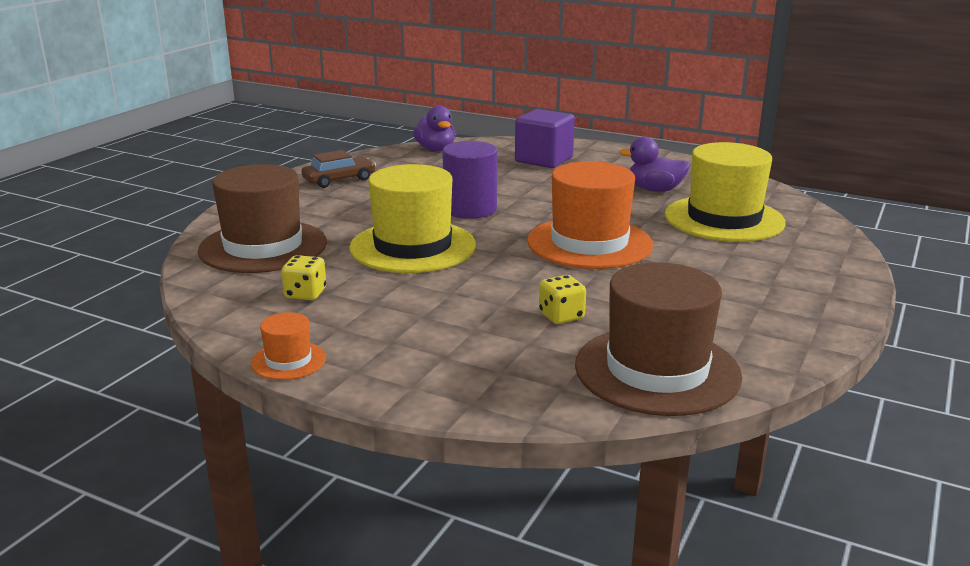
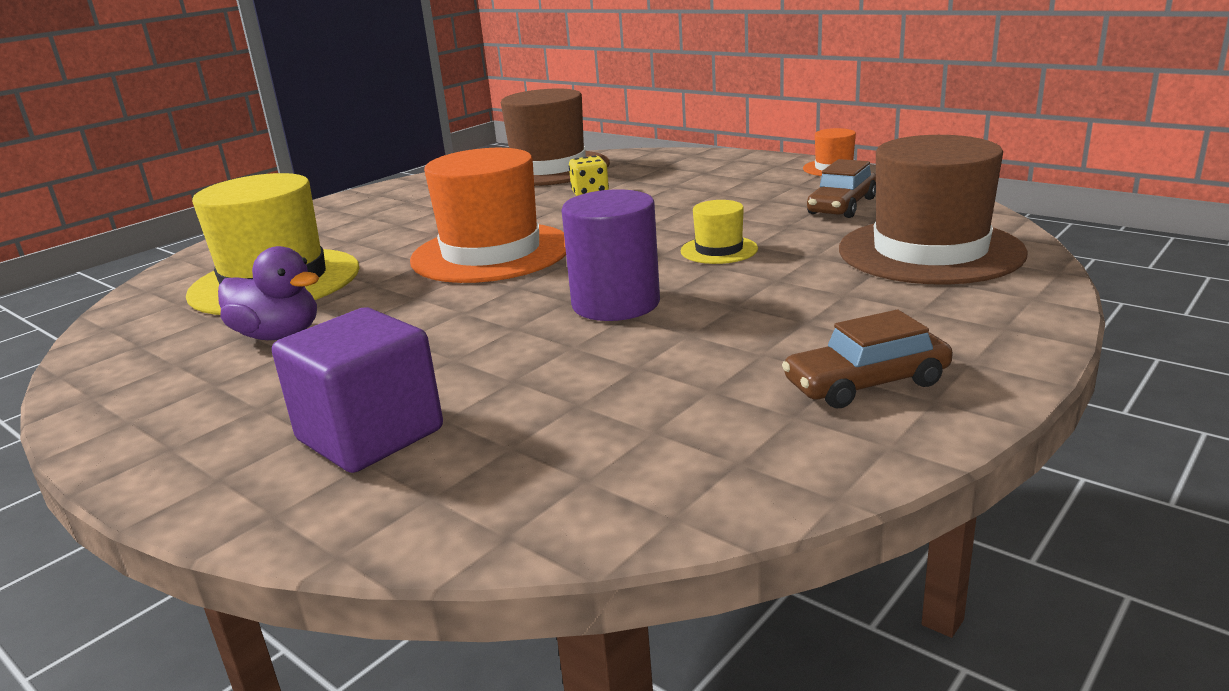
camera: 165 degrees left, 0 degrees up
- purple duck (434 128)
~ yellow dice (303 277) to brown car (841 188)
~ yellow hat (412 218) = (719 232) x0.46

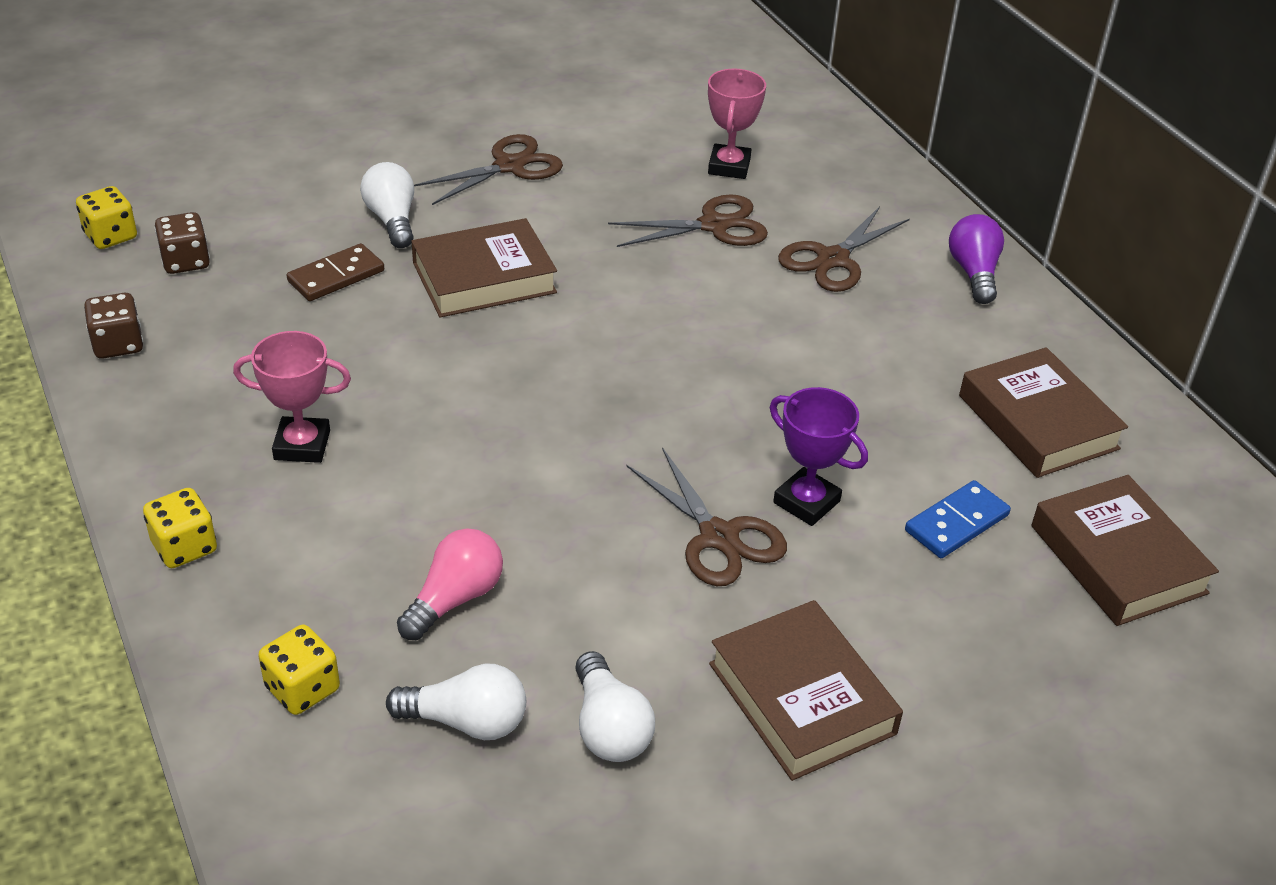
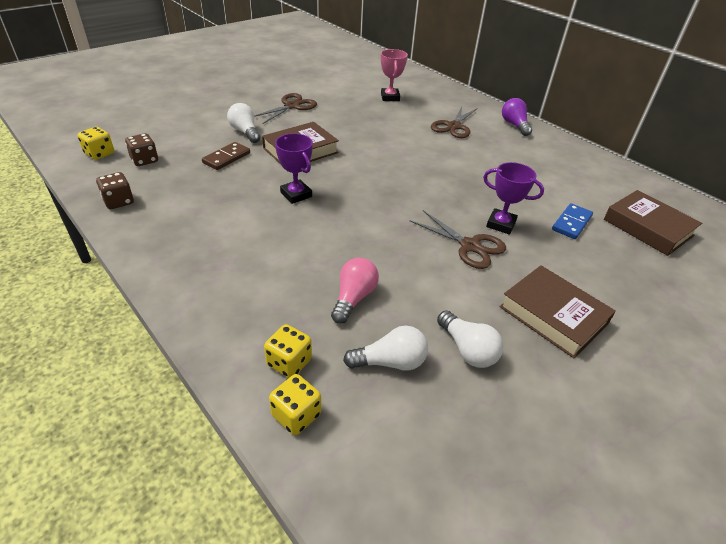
camera: 15 degrees left, 0 degrees up
- pink trophy (292 397)
- brown scissors (688 220)
- brown book (1043 412)
+ purple trophy (294 168)
~ yellow dice (180 528) to (295 404)

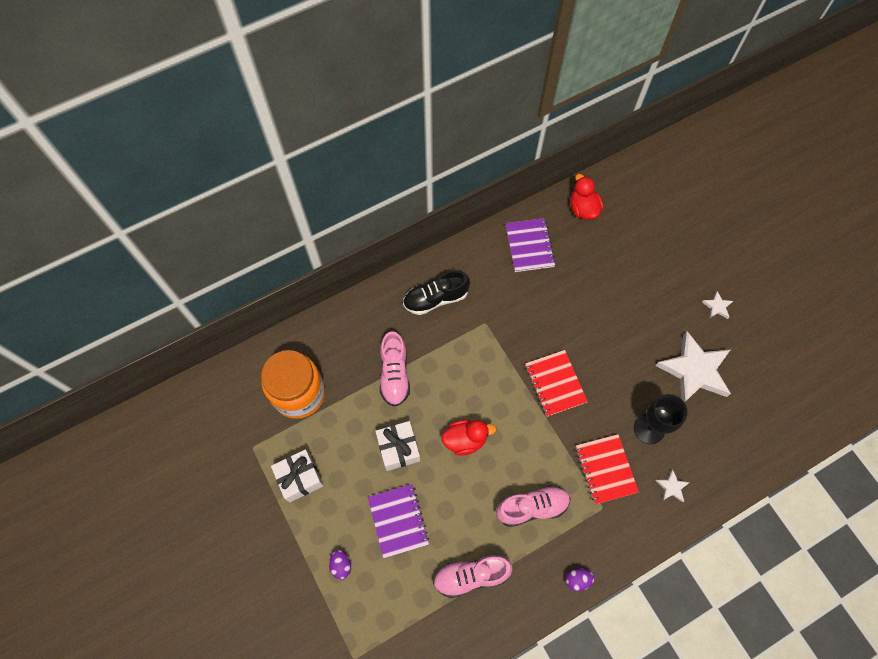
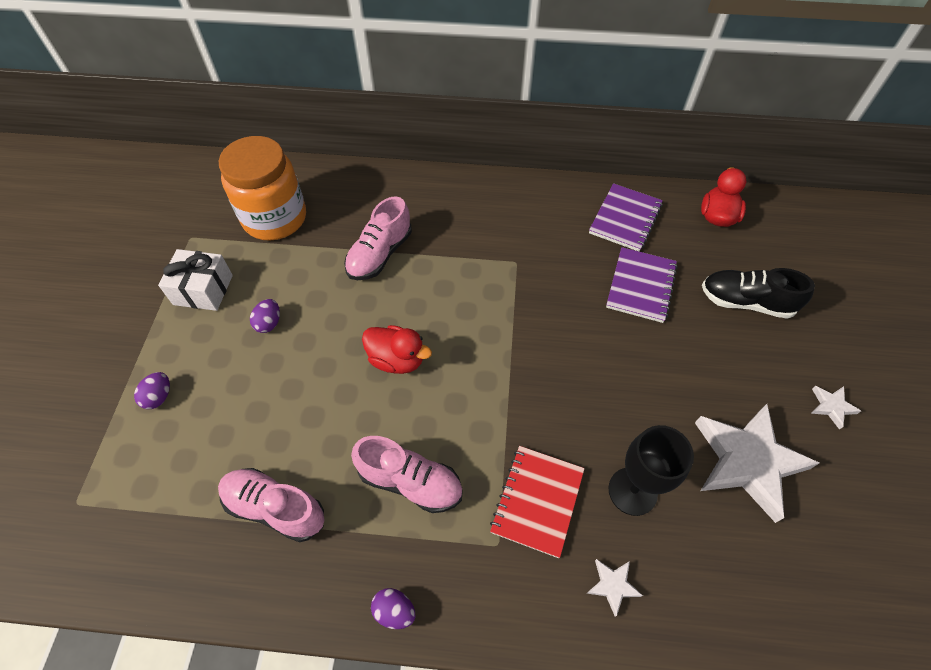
camera: 35 degrees right, 10 degrees down
- white gift (397 446)
- red notebook (556 383)
+ purple egg (265 316)
~ purple notebook (398 521) to (642 285)
~ black shoe (436 292) to (758 293)

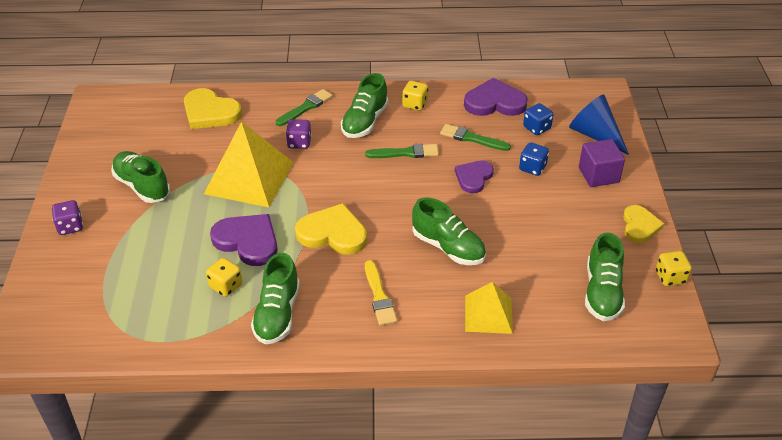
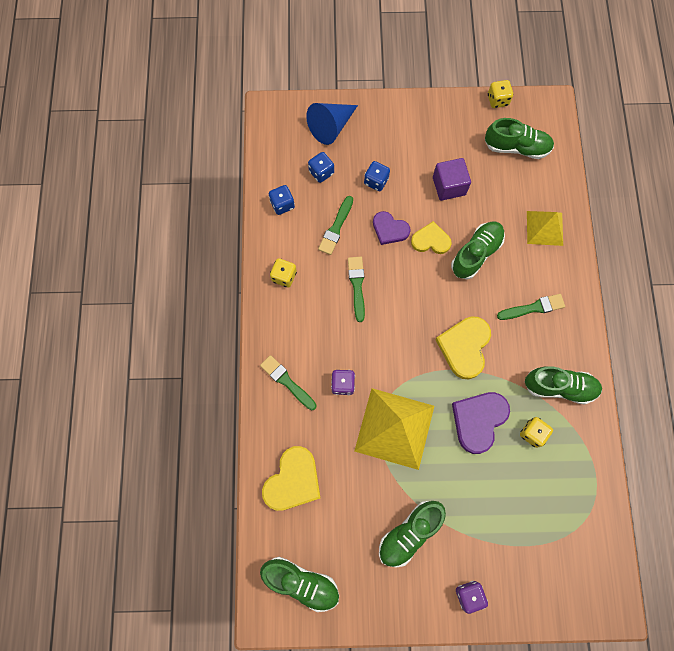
camera: 90 degrees left, 30 degrees up
~ green shoe (364 105) to (299 584)
~ purple cube (602 163) to (452 179)
~ yellow heart (643 224) to (431 237)
~ purple heart (496 97) to blue dice (282 200)
~ yellow brush (381 293) to green brush (531 307)

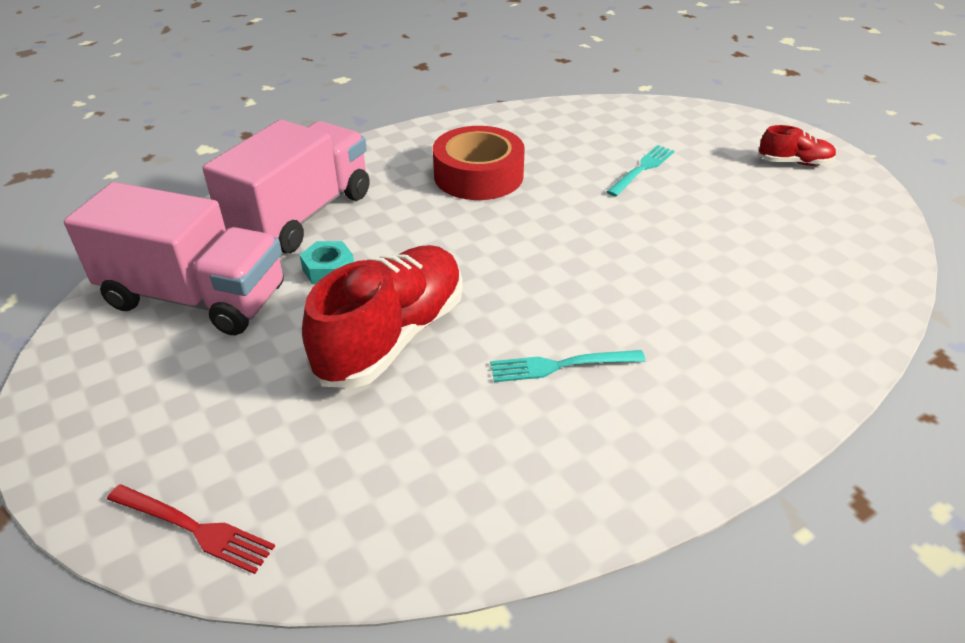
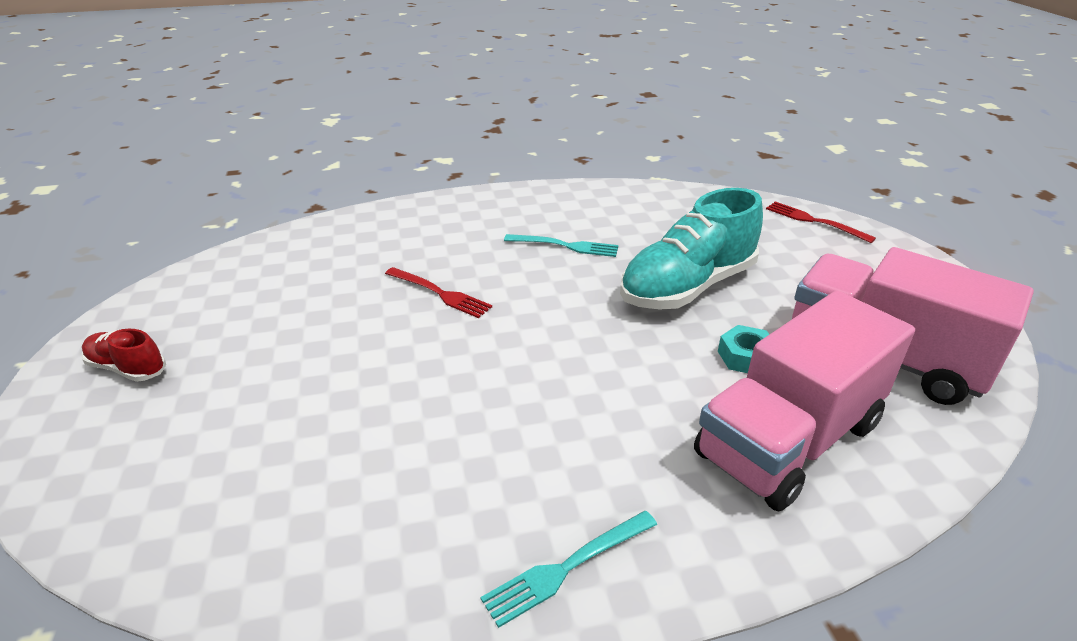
camera: 160 degrees left, 5 degrees down
- red tape (479 163)
+ red fork (438 292)
~ turquoise fork (640 170) to (568 569)
~ red shoe (382 316) to turquoise shoe (691 249)

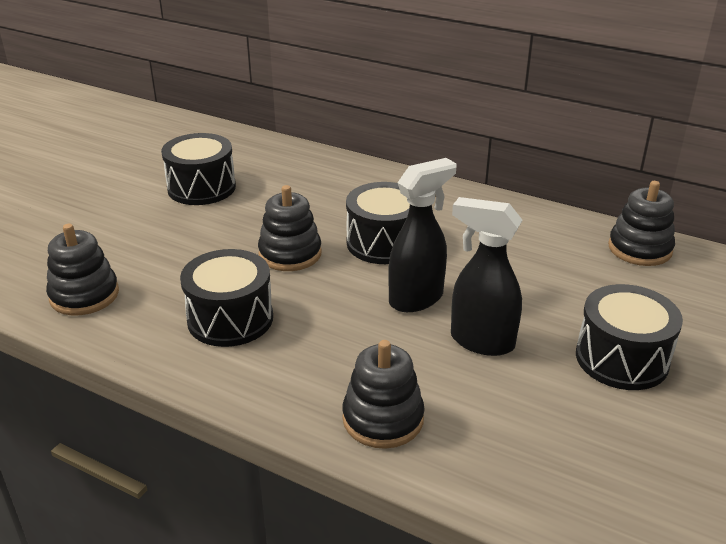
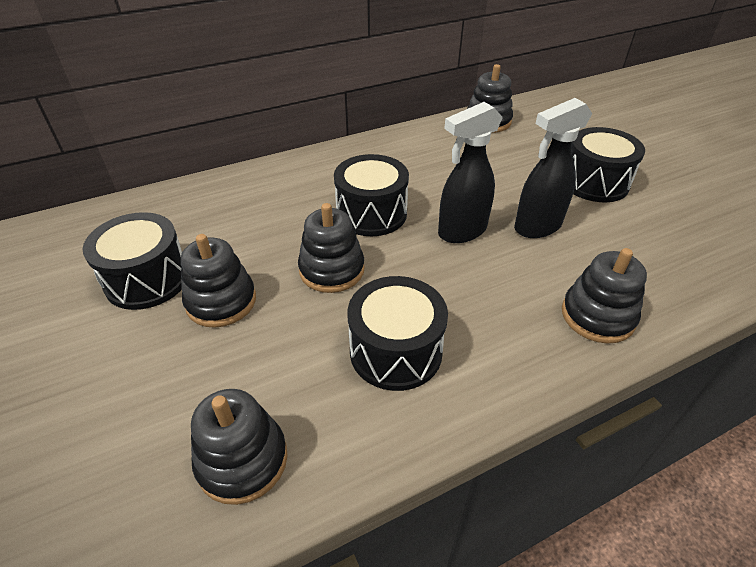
camera: 55 degrees left, 10 degrees up
+ black stacking toy (218 281)
~ black spray bottle (422 235) = (470 172) 120 degrees counterclockwise

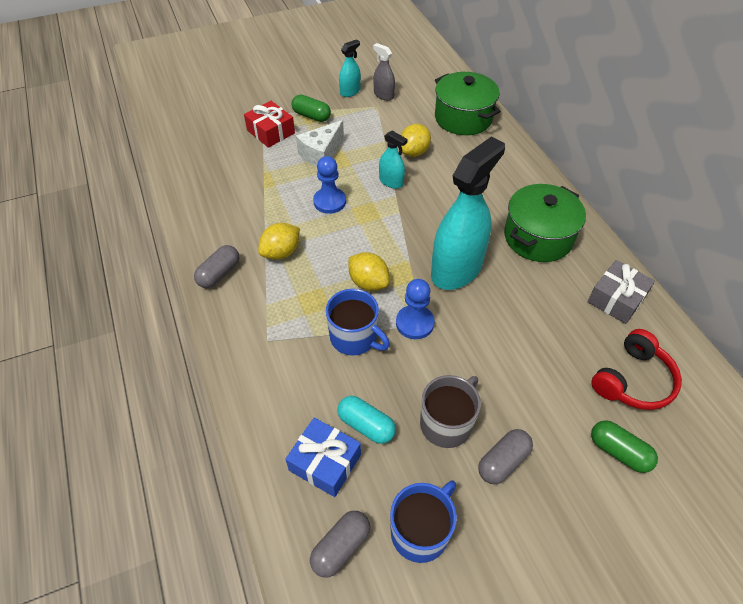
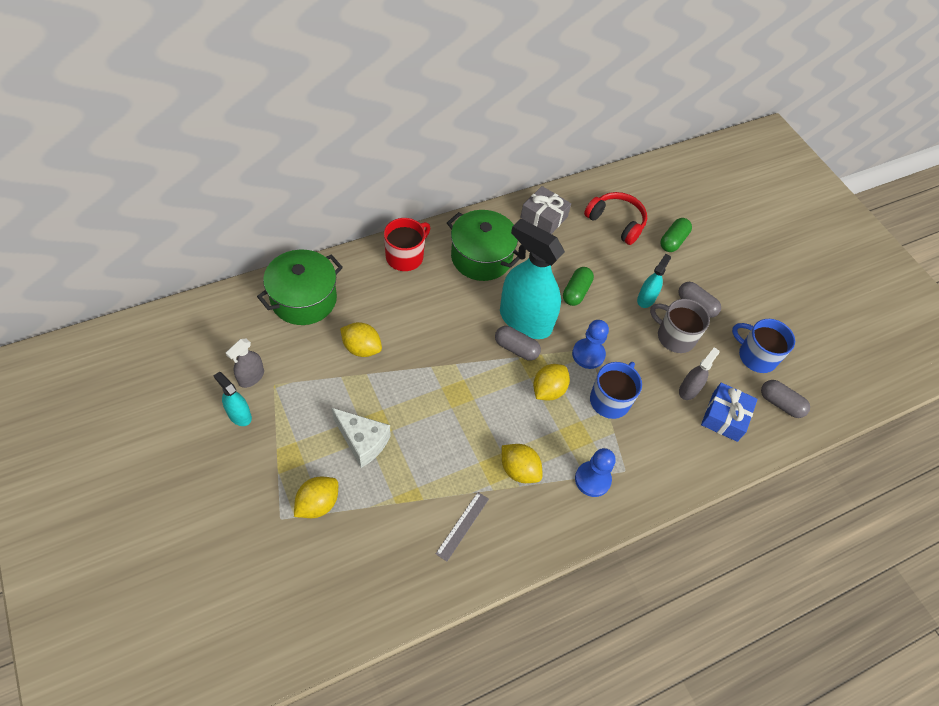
camera: 100 degrees left, 5 degrees up
+ red mug (407 244)
+ grey ruler (462 527)
~ grey capsule (216 266) to (518 343)
~ green capsule (311 108) to (578 286)
~ blue pawn (329 185) to (595 472)
~ turquoise spray bottle (393 160) to (654 281)
~ red gift (269 124) to yellow lemon (316 497)
~ turquoise capsule (366 420) to grey spray bottle (699 373)

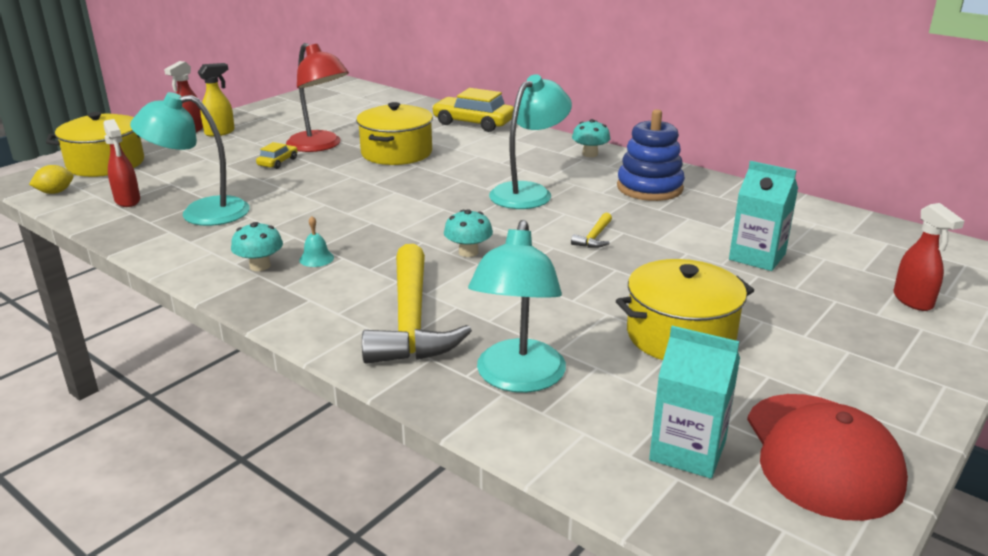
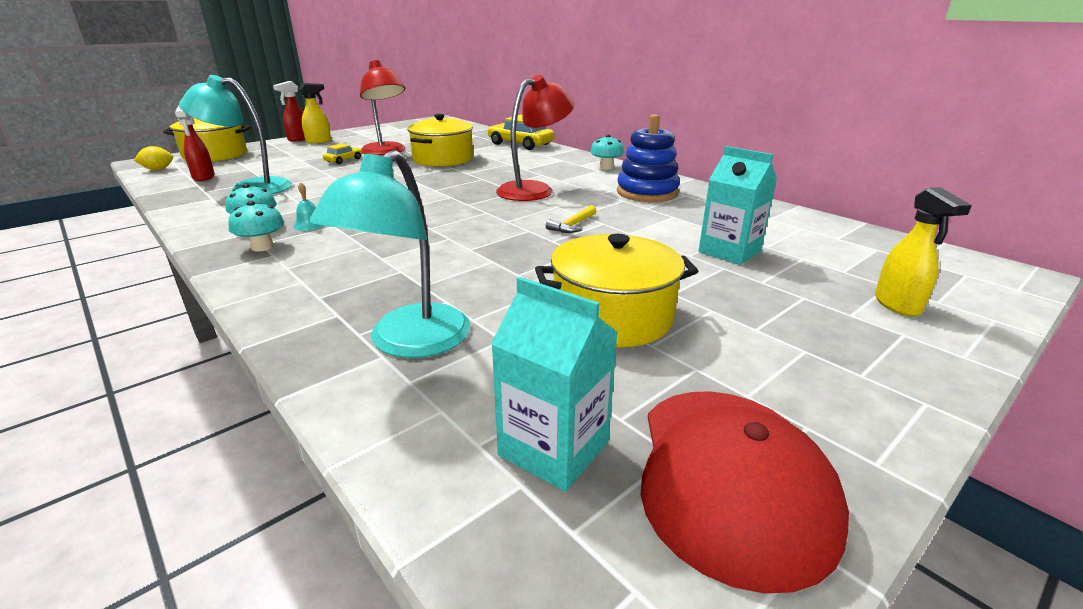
camera: 10 degrees right, 0 degrees up
- yellow hammer (417 304)
~ turquoise mushroom (468 233) to (256 226)
~ turquoise lamp (530 141) to red lamp (535 138)
~ red spray bottle (928 257) to yellow spray bottle (923 251)

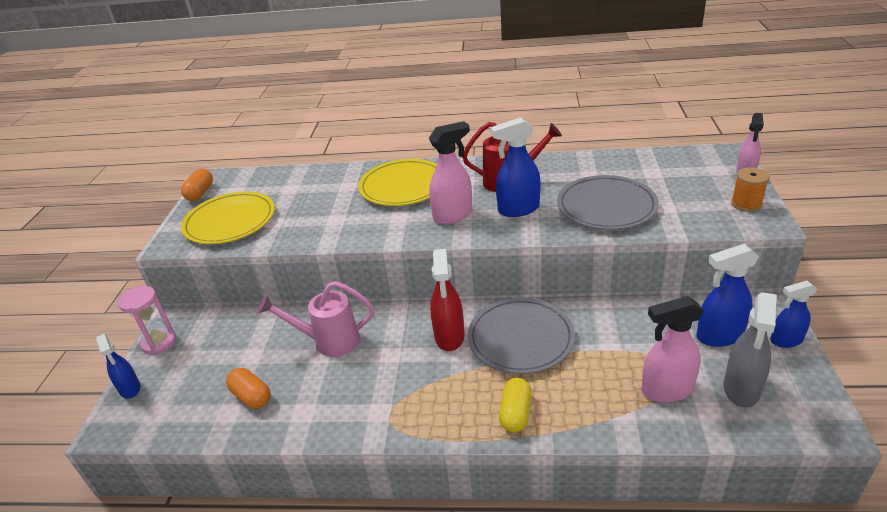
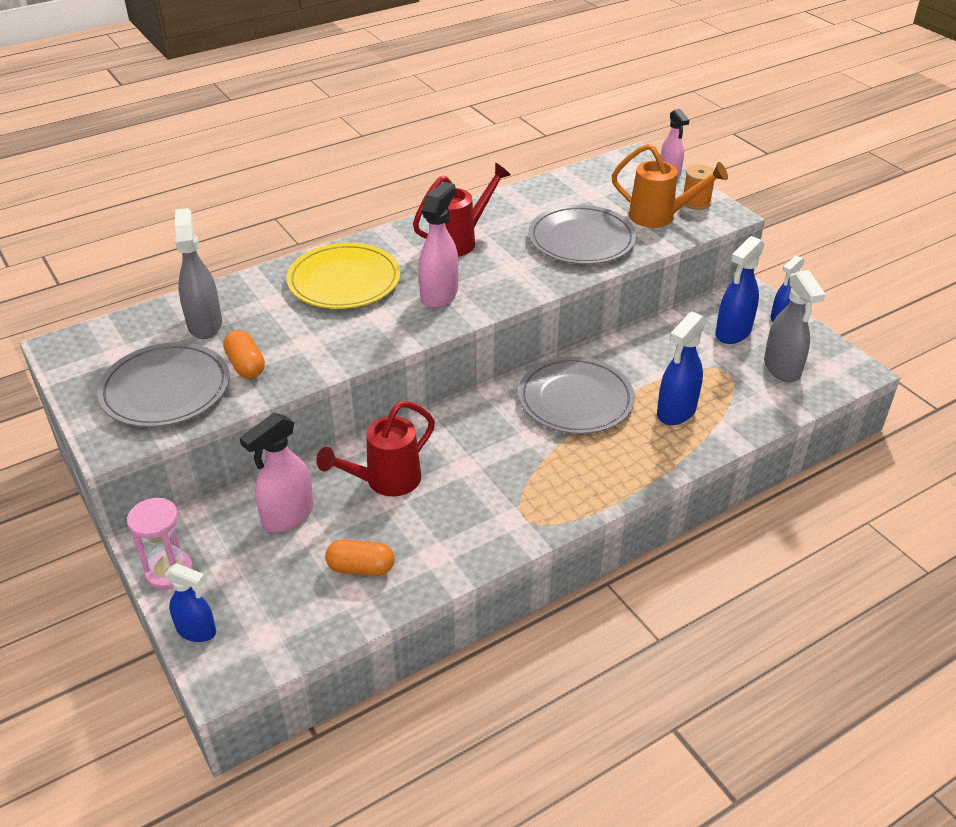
camera: 40 degrees left, 5 degrees up
- red spray bottle (447 300)
- yellow capsule (515 405)
+ grey spray bottle (198 273)
+ orange watering can (670 186)
~ orange capsule (197 185) to (244 354)
~ blue spray bottle (515 167) to (682 368)
~ pink spray bottle (672 349) to (277 472)
~ yellow plate (228 217) to grey plate (163 384)
~ pink watering can (316 319) to red watering can (375 449)

